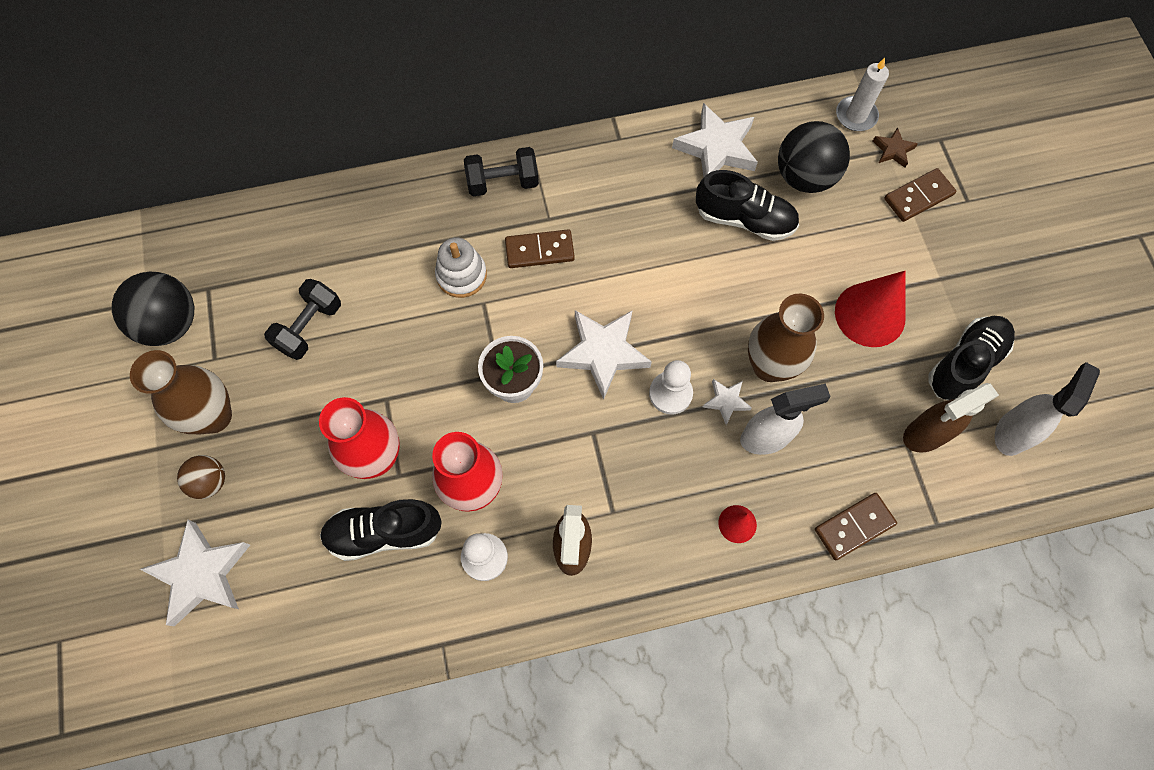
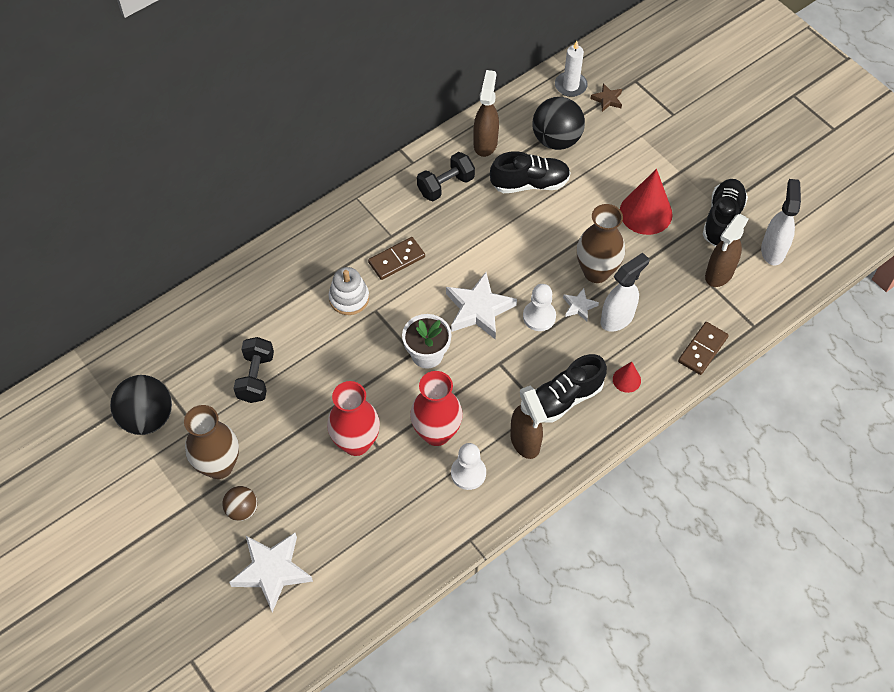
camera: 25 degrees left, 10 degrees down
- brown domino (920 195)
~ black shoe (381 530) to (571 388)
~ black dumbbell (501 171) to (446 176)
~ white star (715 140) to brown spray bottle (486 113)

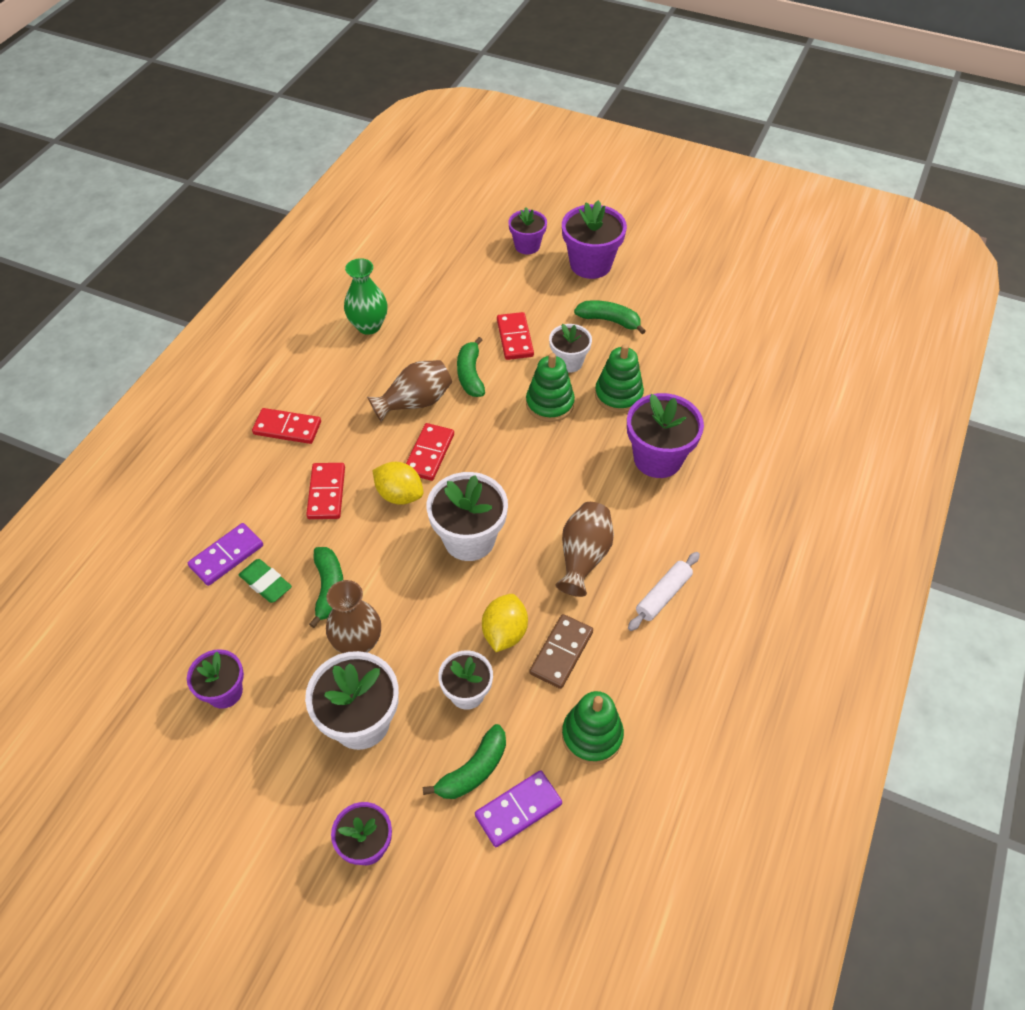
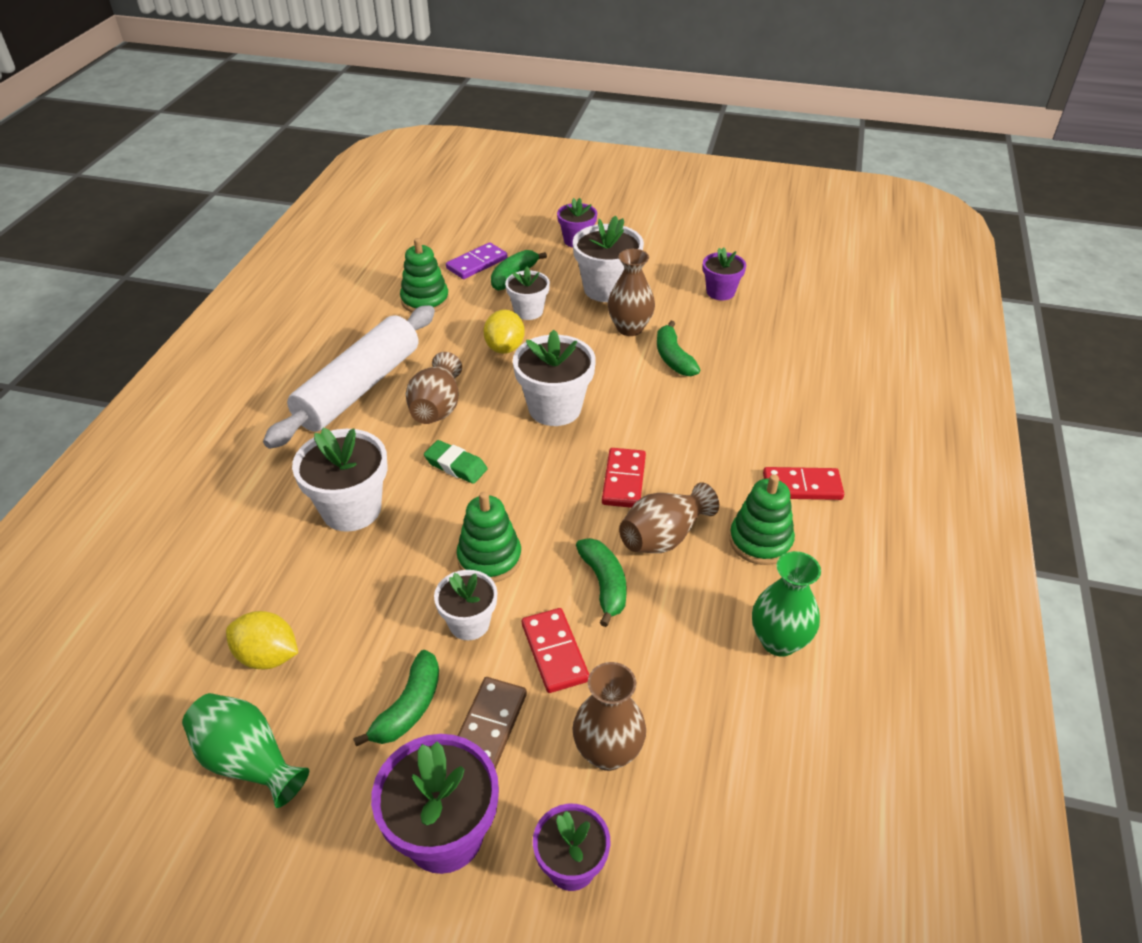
camera: 170 degrees right, 10 degrees down
- purple domino (225 554)
- red domino (325 491)
+ green vase (245 750)
+ brown vase (609 716)
~ green eraser (265 581) to (455 462)
~ yellow lemon (397 483) to (262 640)
~ brown domino (561 651) to (492 723)
~ green stacking toy (619 378) to (762 519)
~ purple flower pot (665 435) to white flower pot (339 480)
~ green banana (610 317) = (396 698) 75 degrees counterclockwise
~ white rolling pin (664 591) = (349 377) x2.22

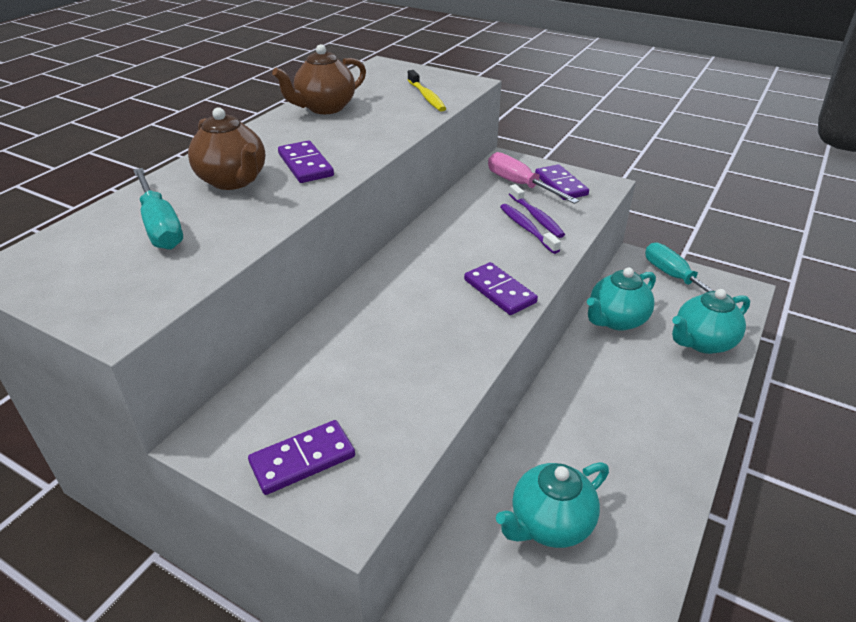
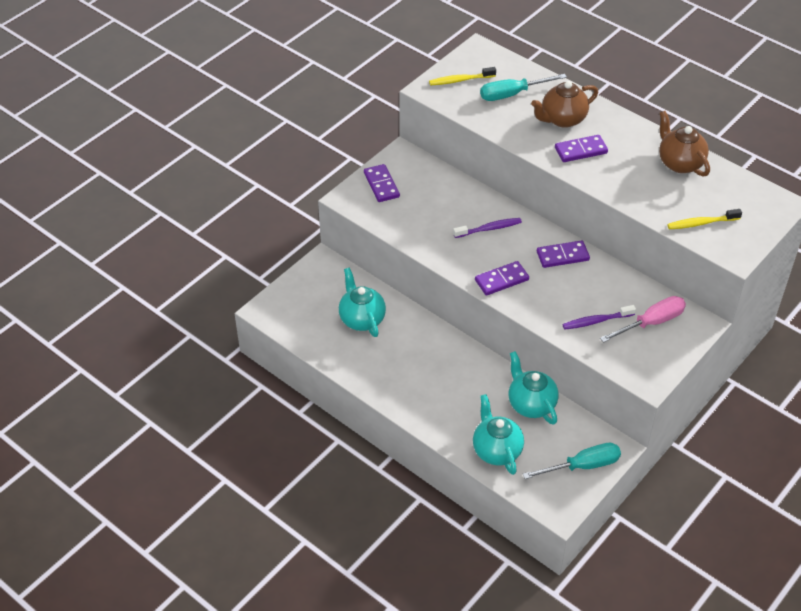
camera: 100 degrees right, 10 degrees up
+ yellow toothbrush (462 76)
~ purple toothbrush (530 229) to (487 228)
~ purple domino (562 182) to (563 254)

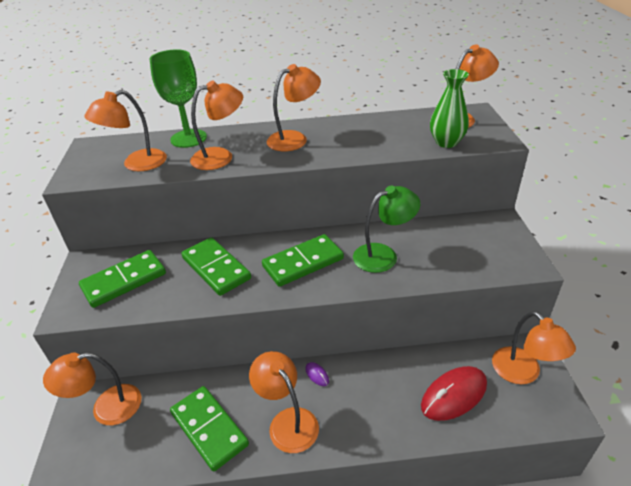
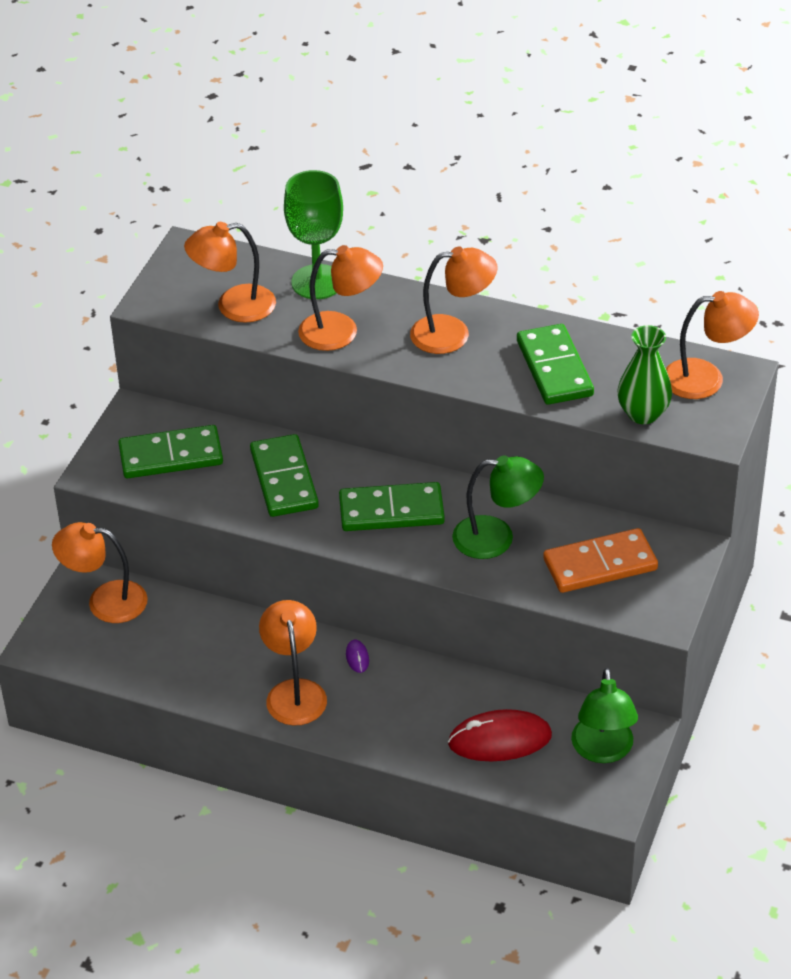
camera: 25 degrees right, 5 degrees up
+ orange domino (600 560)
~ green domino (209 429) to (555 364)
~ orange lamp (534 347) to green lamp (604 715)

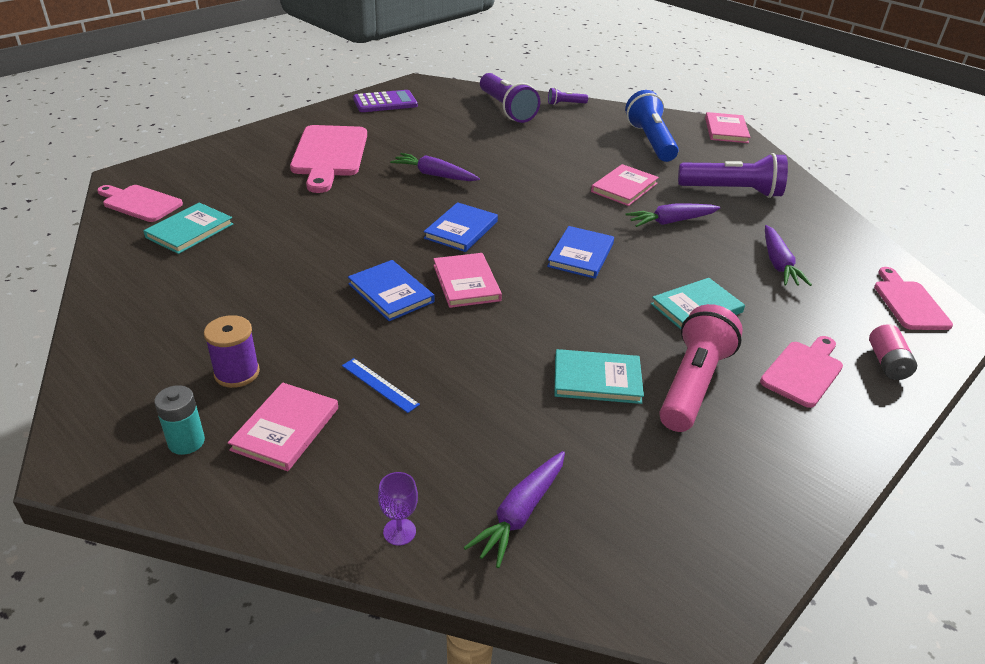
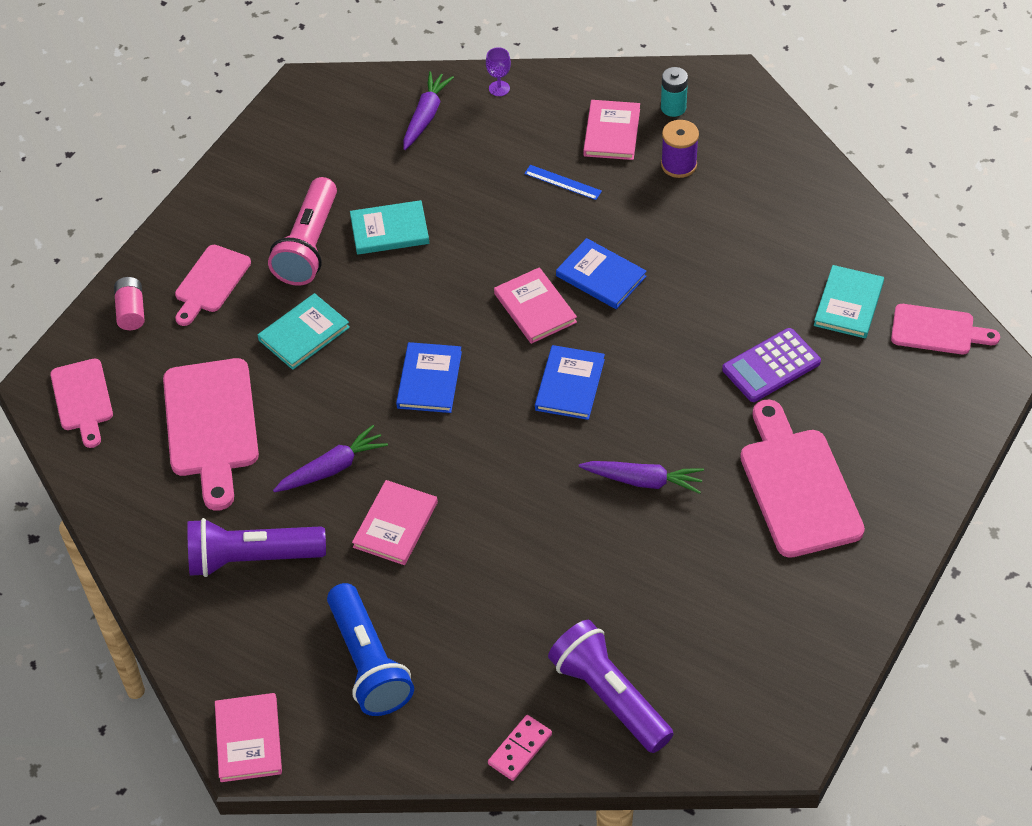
camera: 170 degrees right, 15 degrees up
~ purple calculator (385 101) to (771 365)
~ purple flashlight (568 96) to pink domino (520 748)
~ purple carrot (788 255) to pink cutting board (211 434)

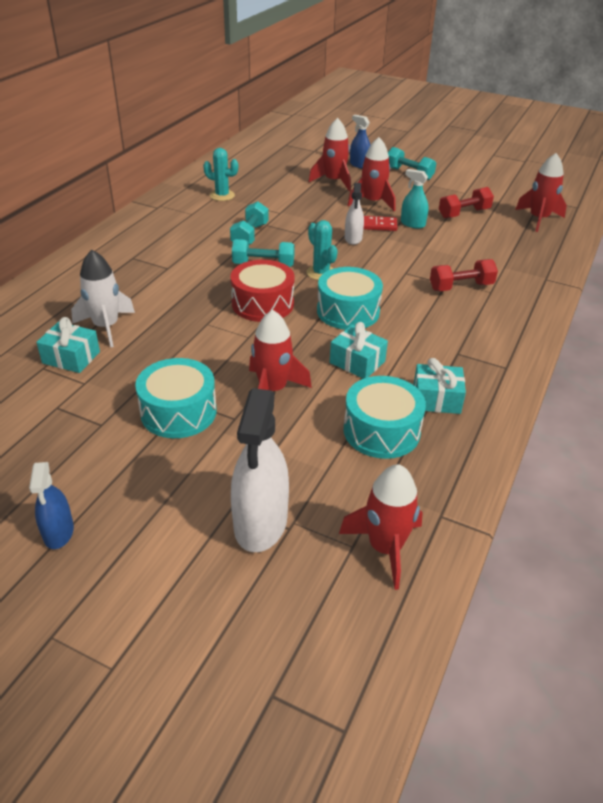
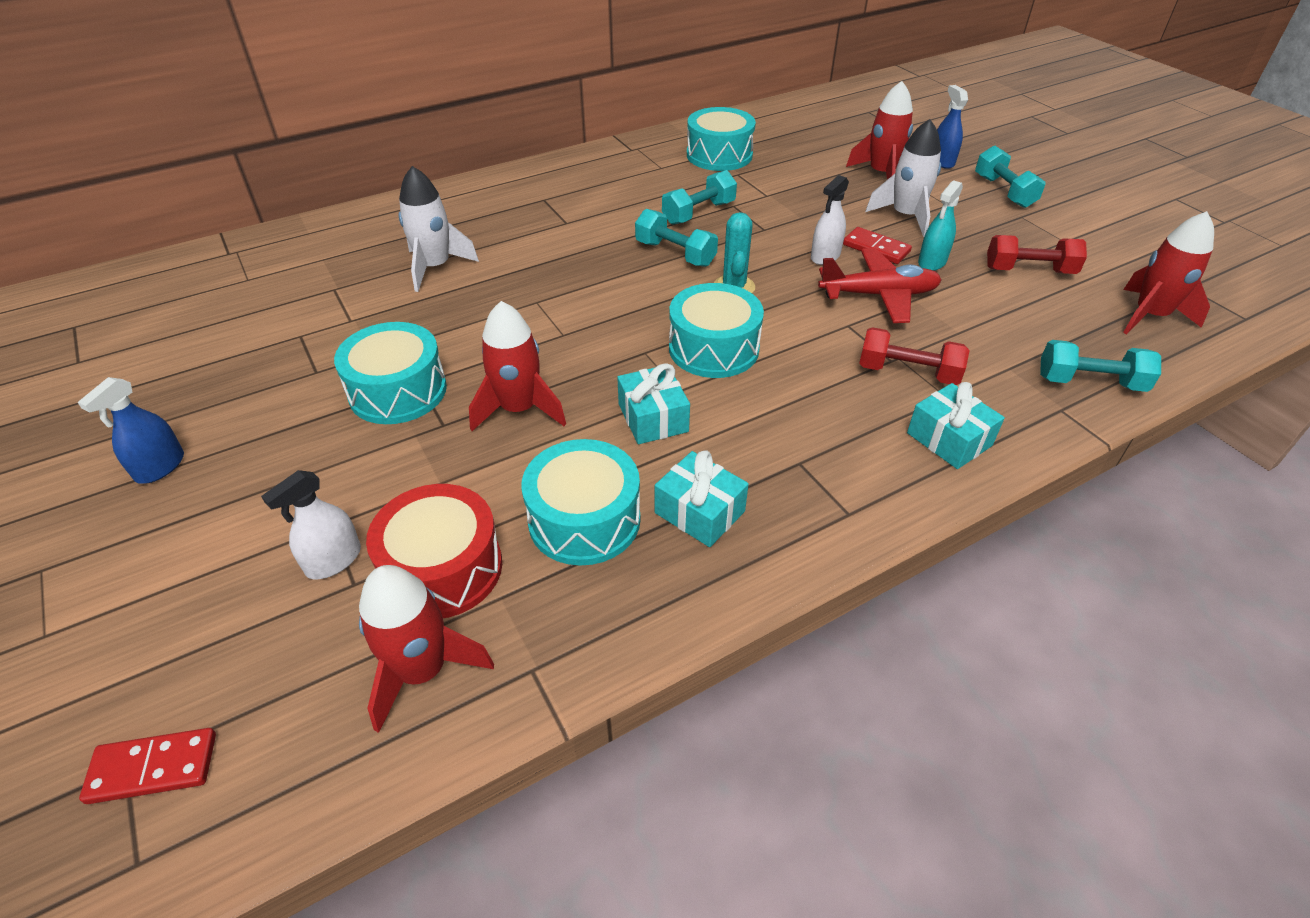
camera: 35 degrees right, 5 degrees up
+ red domino (147 766)
+ red plane (879 285)
+ turquoise dumbbell (1100 366)
~ turquoise gift (68 345) to (956 425)
~ red drum (262 291) to (434 551)
~ turquoise cactus (220 174) to turquoise drum (721 139)
~ red rocket (371 174) to white rocket (903 178)
~ turquoise spray bottle (414 199) = (940 225) 120 degrees counterclockwise
~ white spray bottle (260 470) = (311 524) x0.56

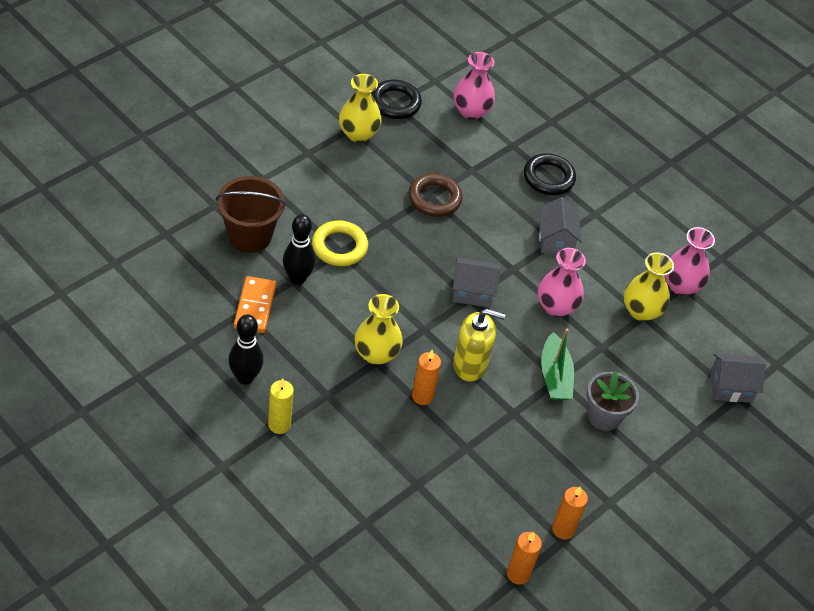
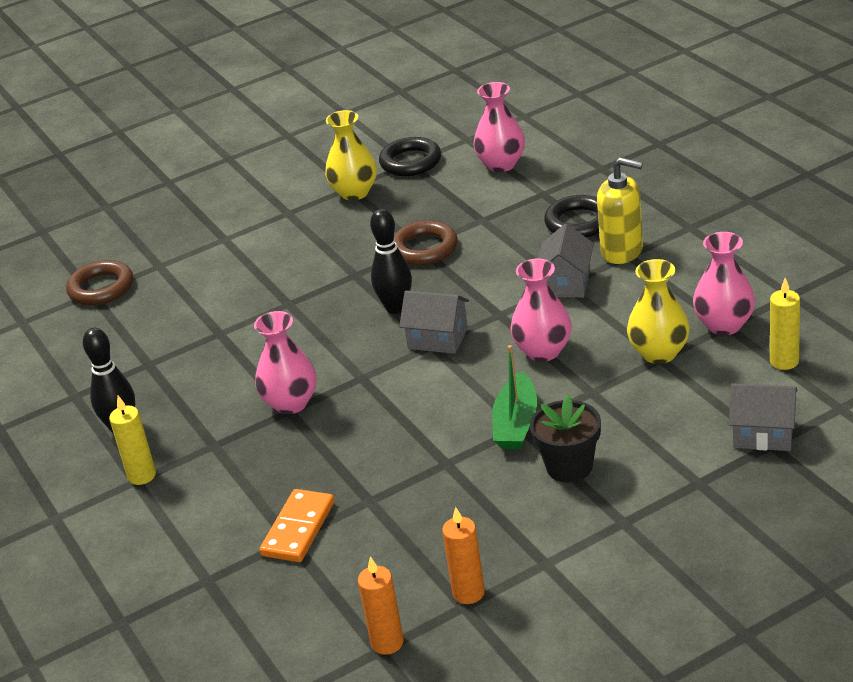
camera: 25 degrees right, 15 degrees down
- brown bucket (251 214)
- yellow ring (340 243)
- orange candle (426 377)
+ brown ring (99 282)
+ yellow candle (785 324)
~ orange domino (255 304) to (296 525)
~ black bowling pin (299 249) to (391 261)
~ yellow soap dispenser (479 345) to (620 210)
~ yellow vase (378 329) to pink vase (285 362)
~ grey flower pot (613 401) to black flower pot (565 438)

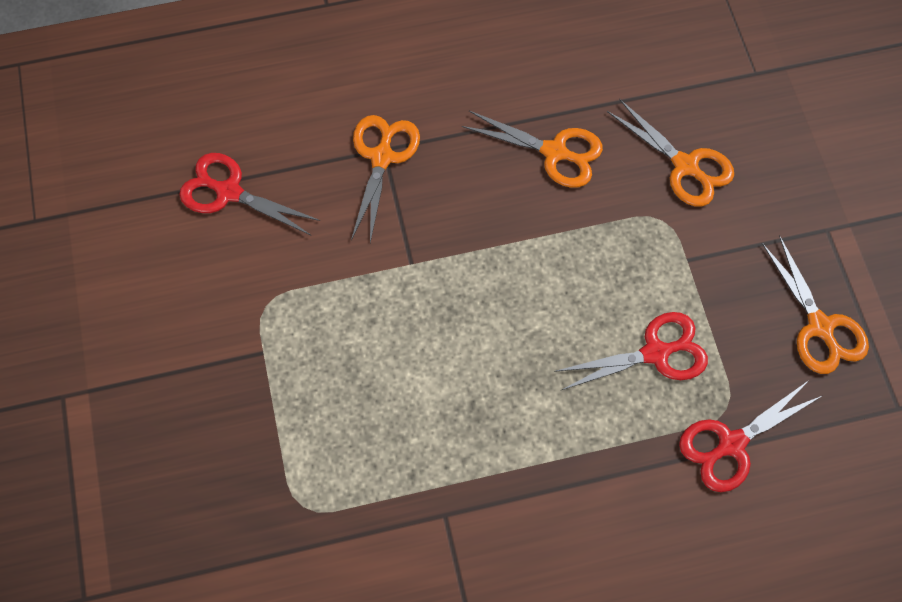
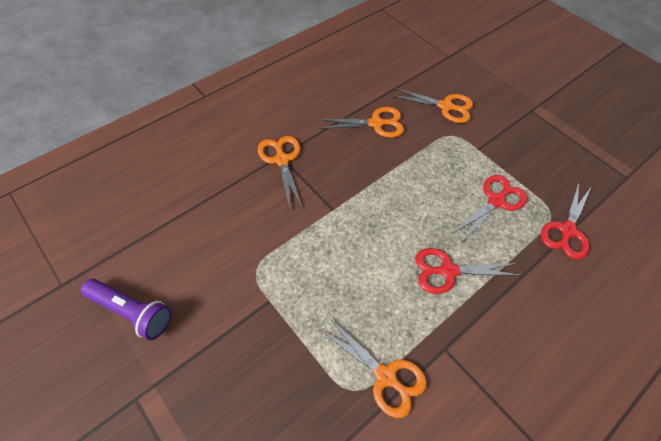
camera: 30 degrees left, 10 degrees down
+ purple flashlight (126 309)
~ red scissors (249 194) to (468 271)
~ orange scissors (815 304) to (373 368)

